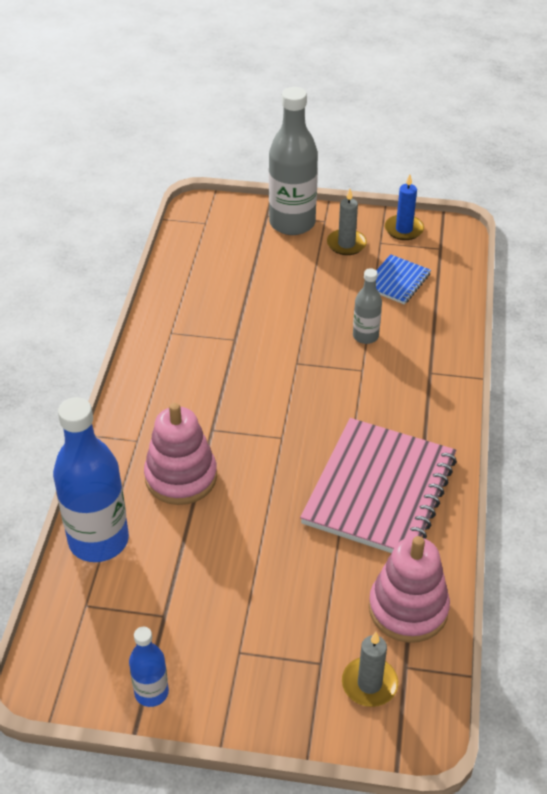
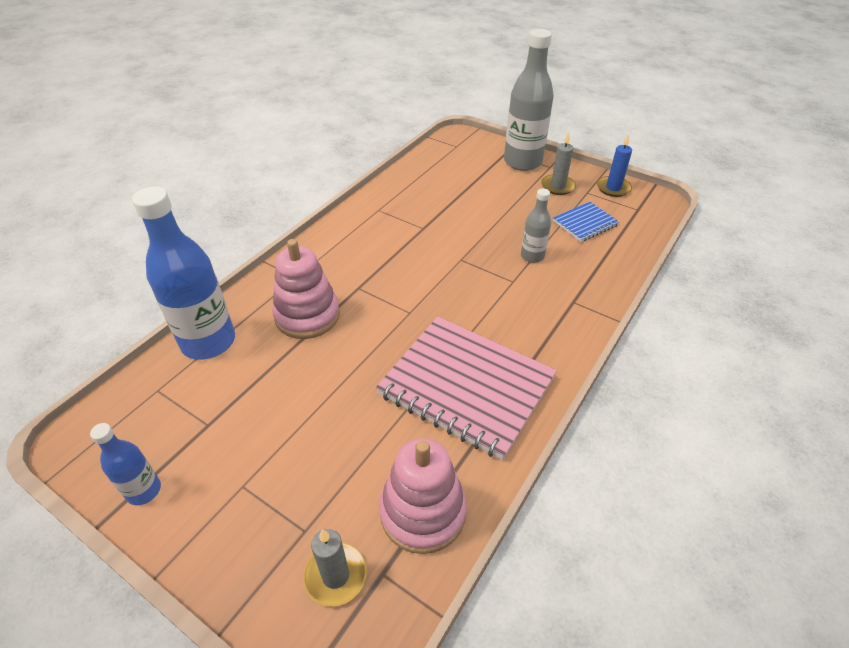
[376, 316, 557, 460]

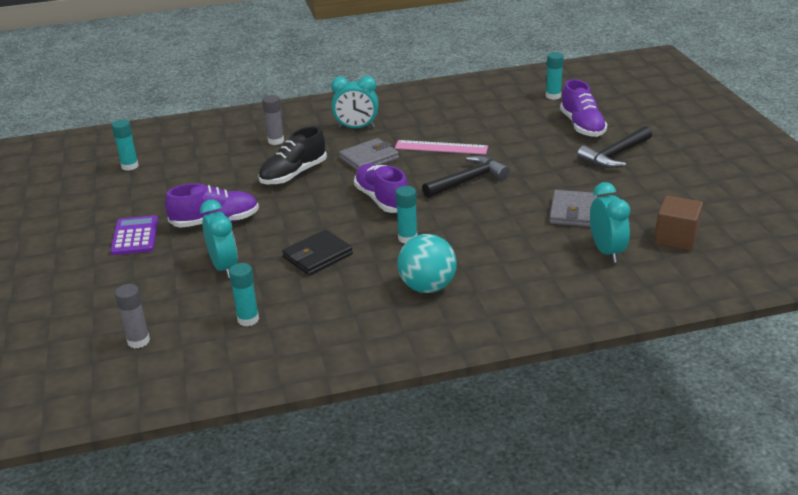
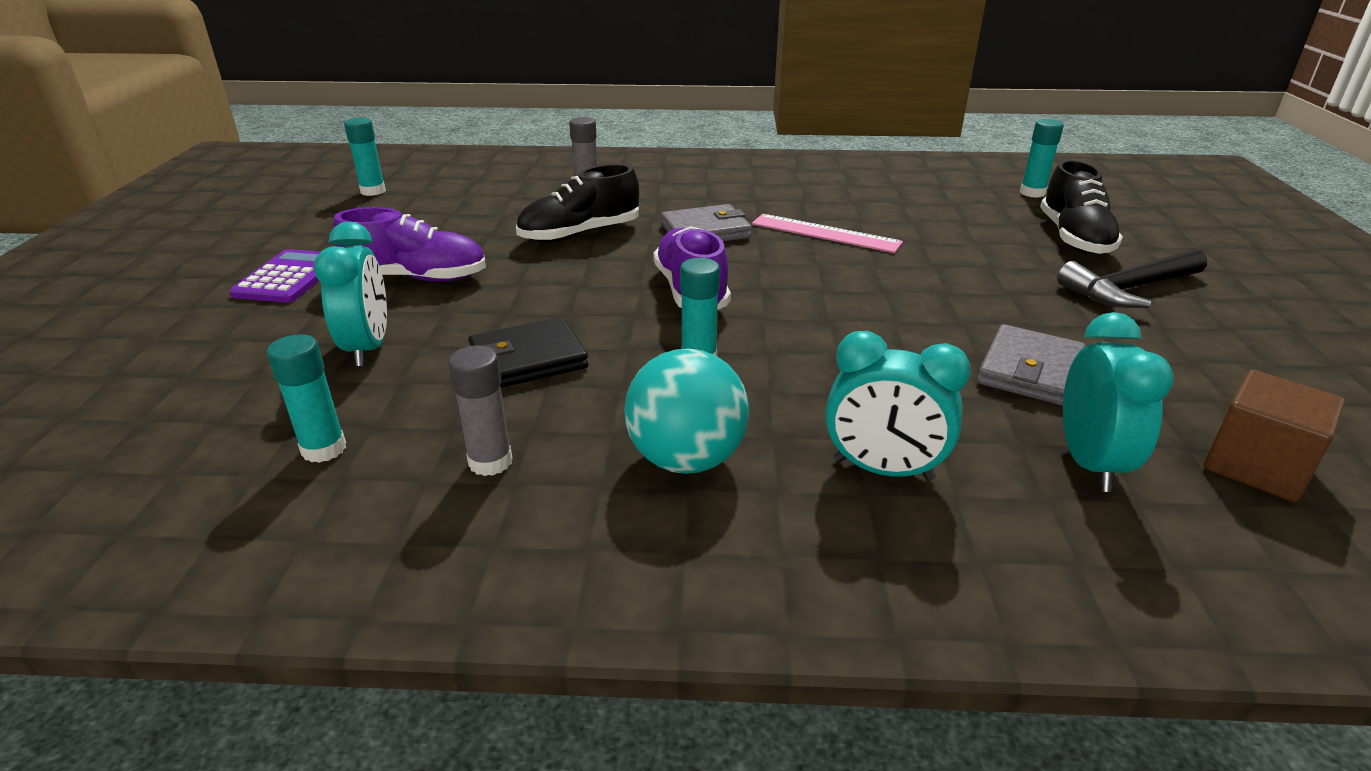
[448, 345, 512, 476]
[825, 331, 971, 481]
[1040, 160, 1123, 254]
[422, 156, 510, 198] (first image)

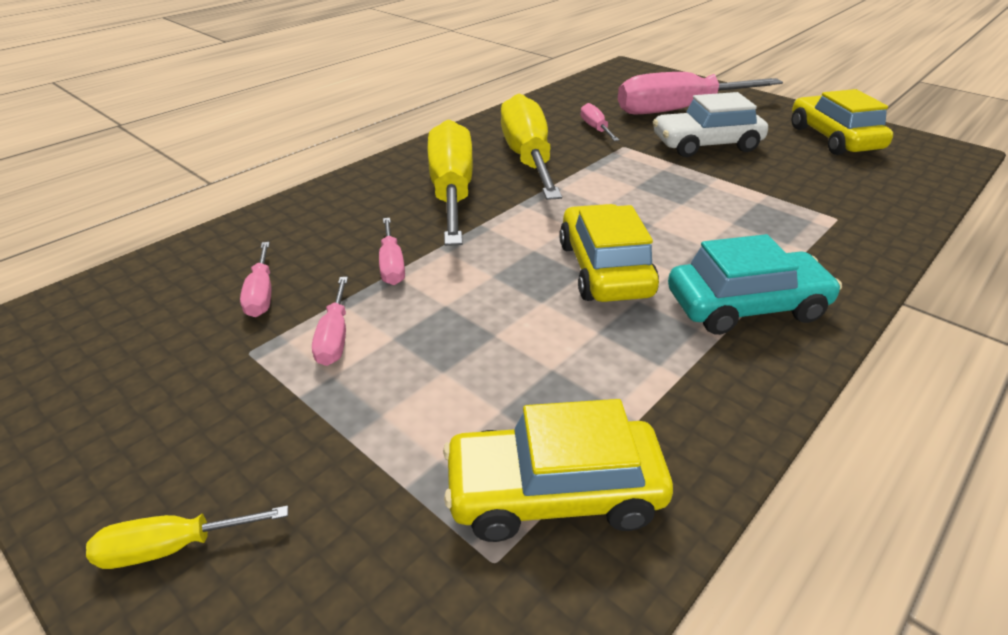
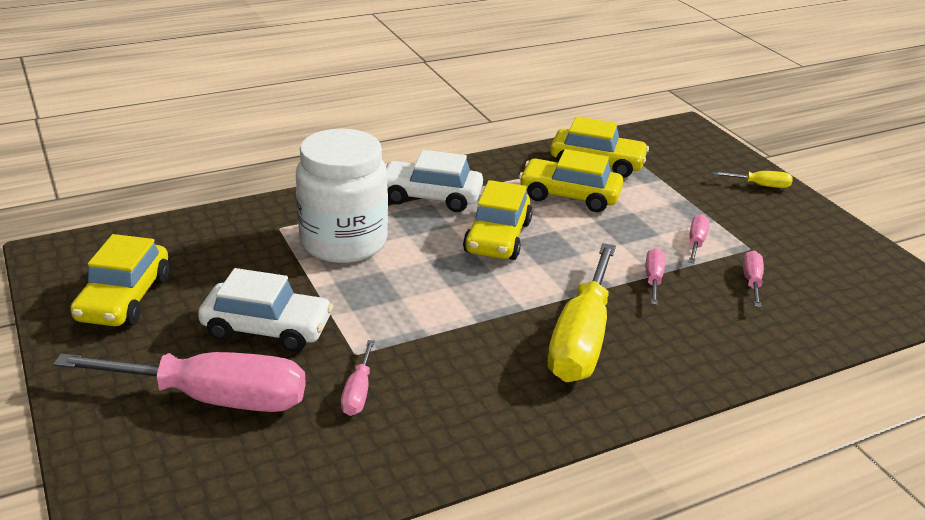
[296, 129, 388, 263]
[385, 150, 483, 212]
[519, 149, 624, 212]
[501, 94, 562, 200] (first image)

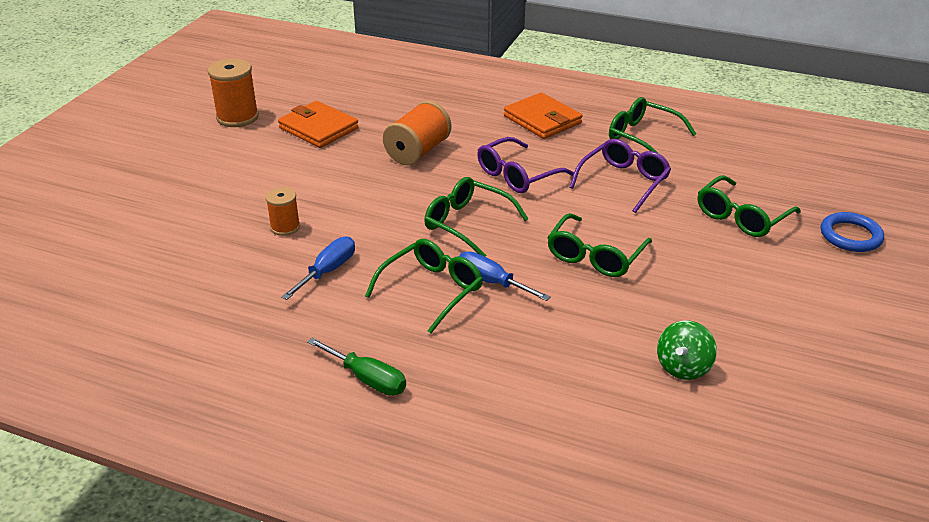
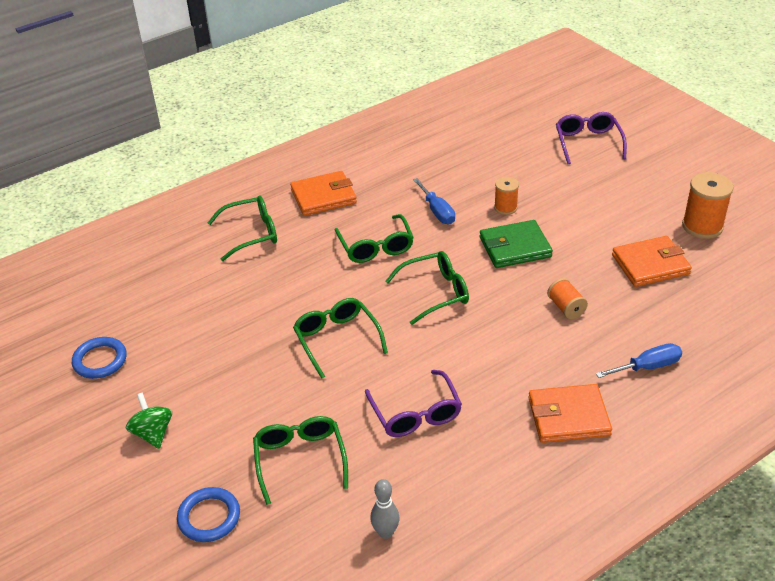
[72, 337, 127, 379]
[126, 393, 172, 449]
[208, 196, 277, 261]
[290, 171, 357, 216]
[370, 479, 400, 539]
[480, 220, 553, 268]
[547, 278, 588, 319]
[556, 112, 627, 164]
[596, 343, 682, 378]

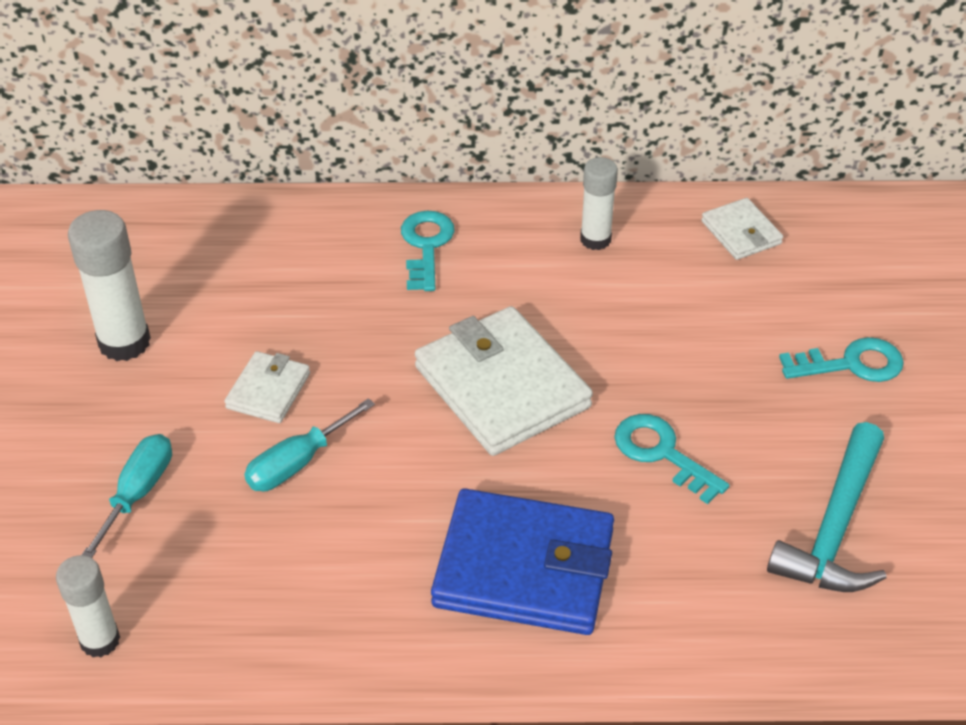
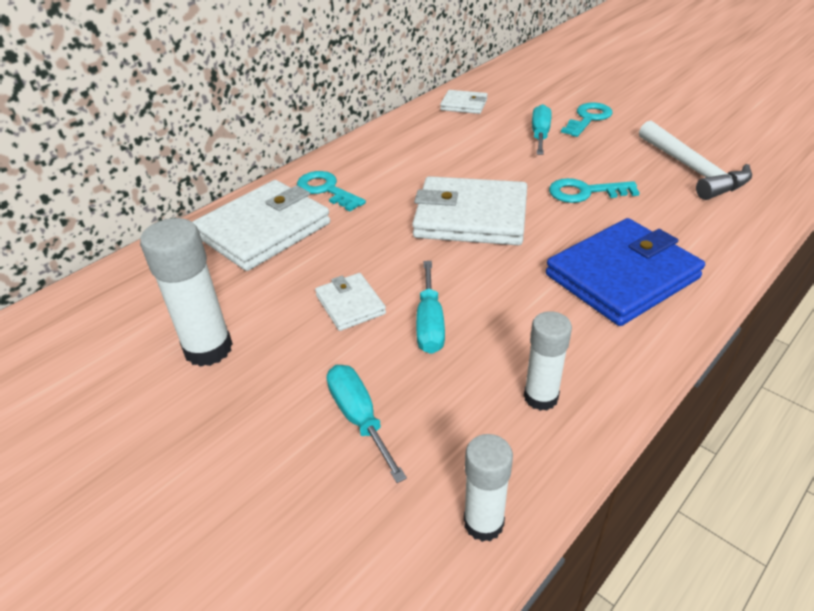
[193, 180, 330, 271]
[524, 311, 572, 411]
[532, 104, 551, 155]
[639, 121, 752, 200]

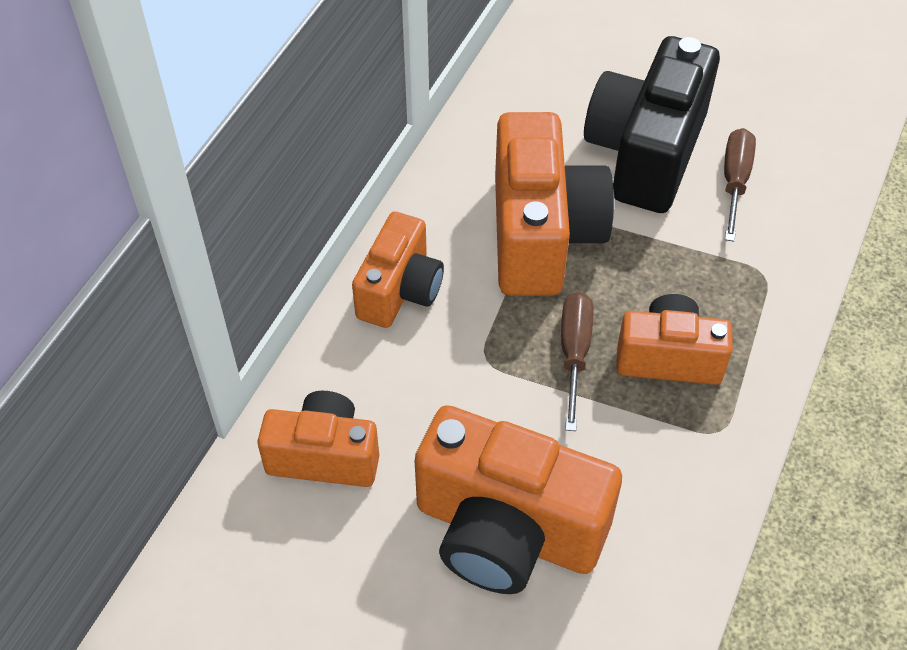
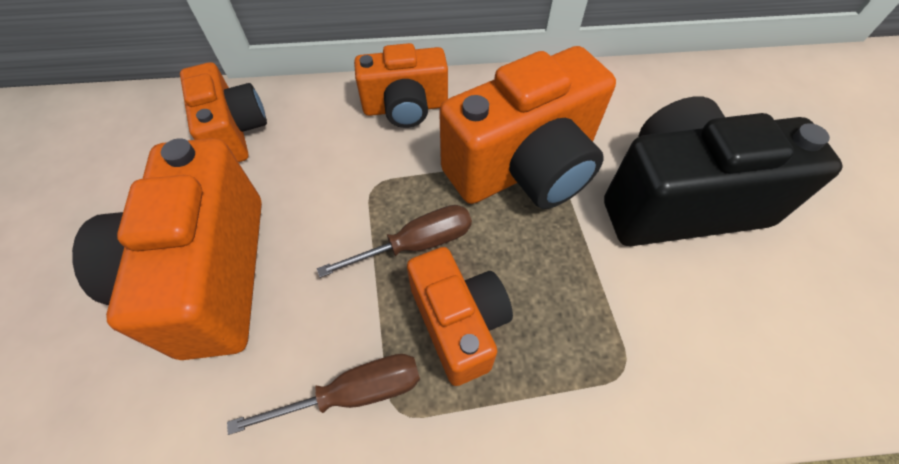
[227, 354, 420, 435]

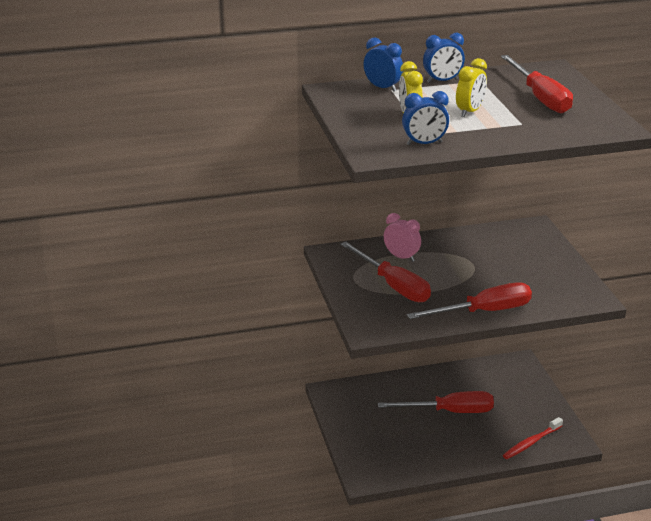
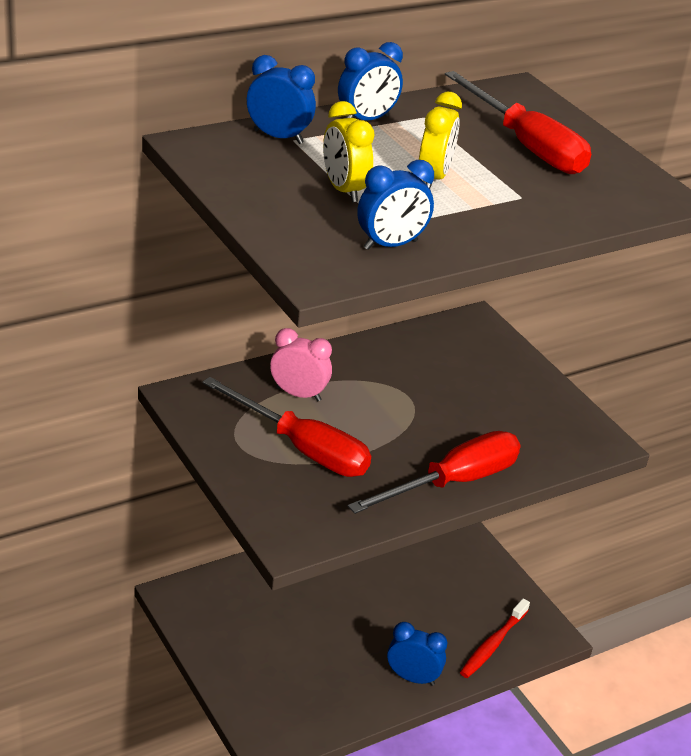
[387, 622, 447, 686]
[378, 391, 494, 413] (first image)

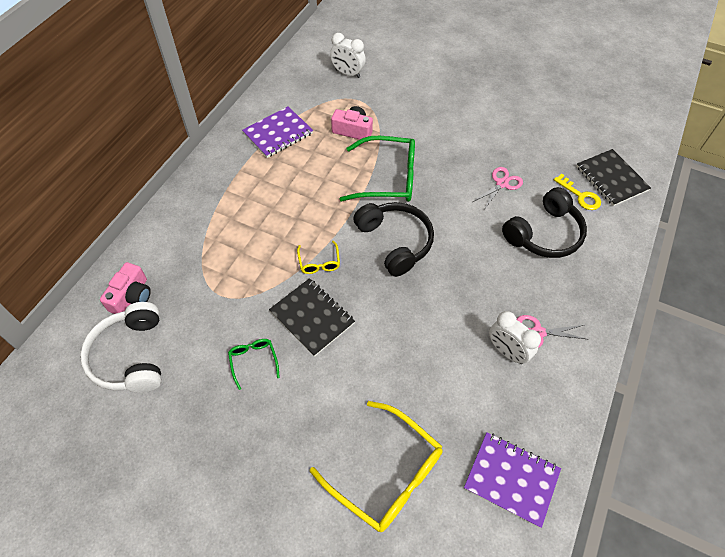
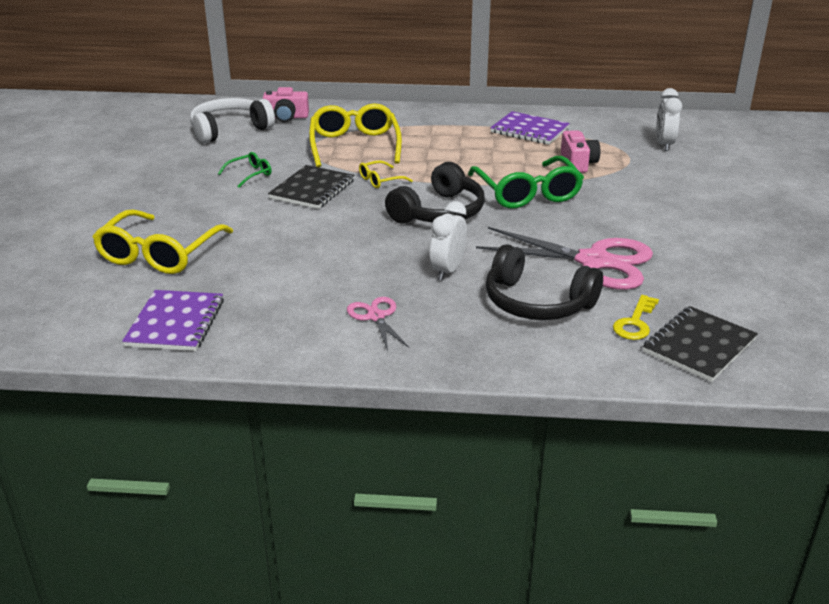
[309, 103, 402, 167]
[430, 201, 467, 281]
[476, 227, 653, 290]

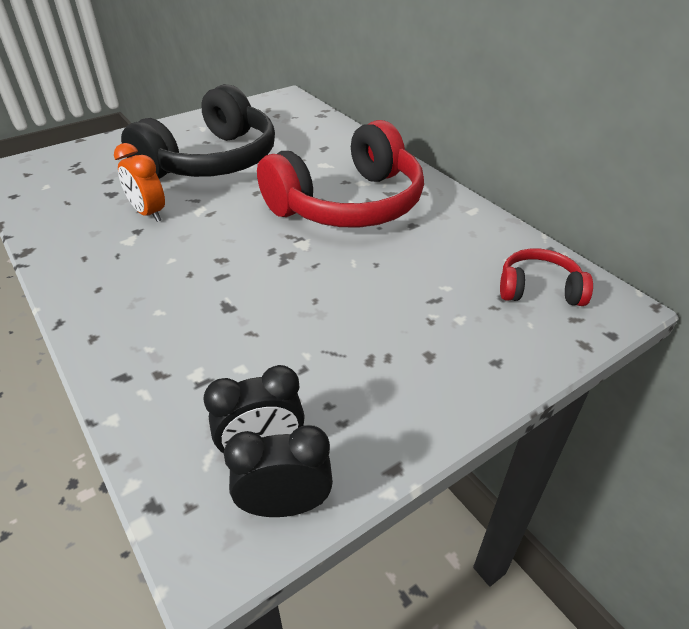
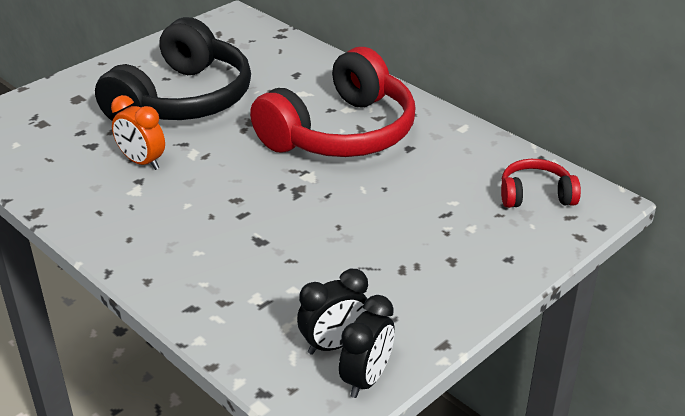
[339, 295, 395, 398]

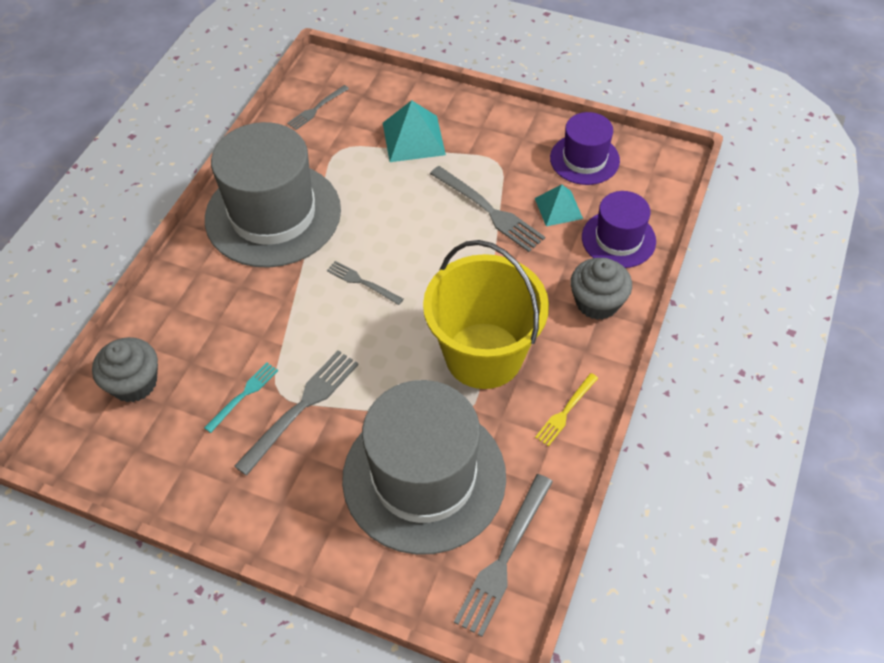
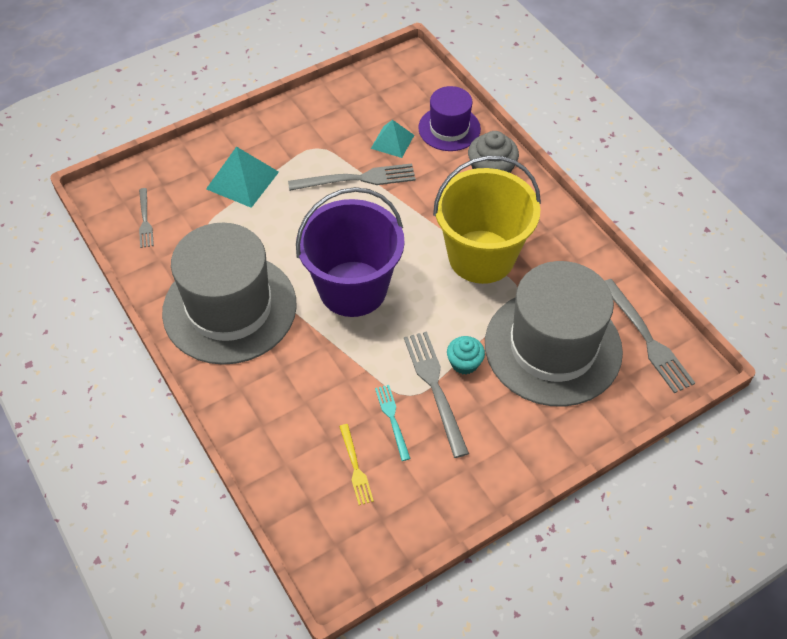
[296, 187, 405, 317]
[339, 424, 374, 505]
[447, 336, 485, 374]
[92, 337, 158, 402] (first image)
[550, 112, 620, 185] (first image)

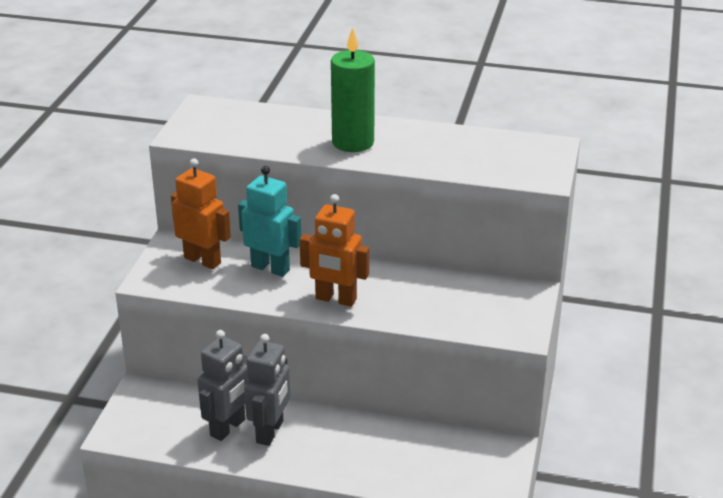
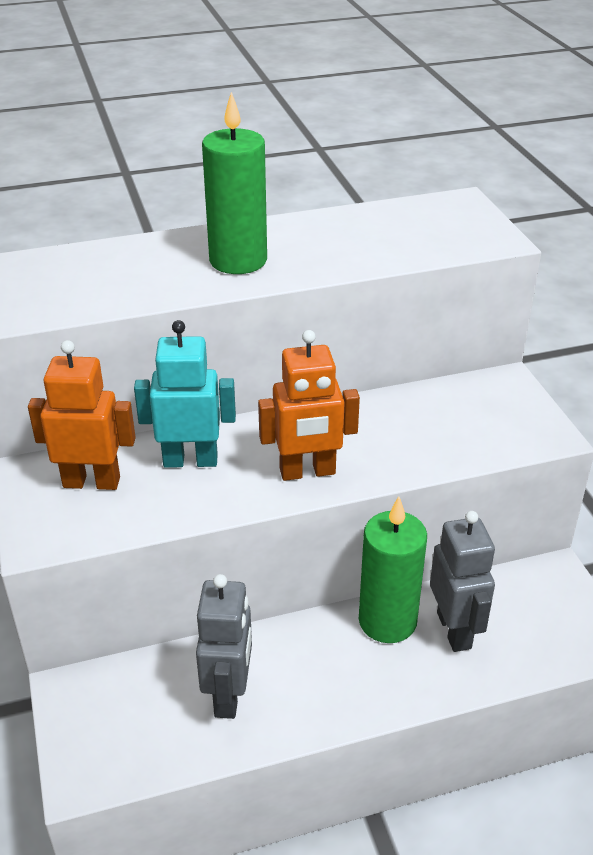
[359, 496, 427, 643]
[430, 511, 495, 652]

